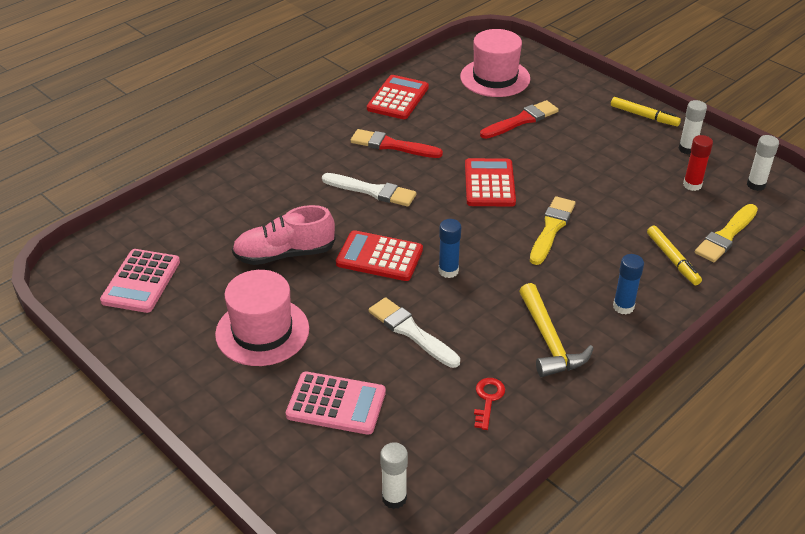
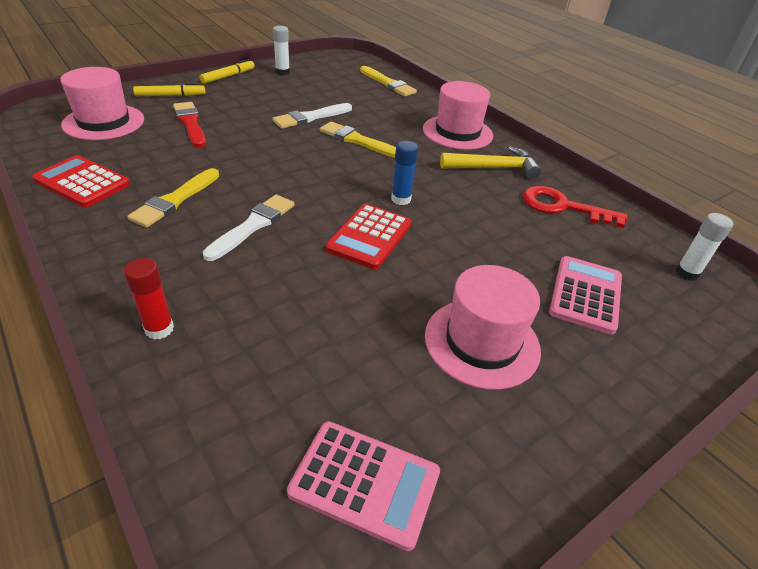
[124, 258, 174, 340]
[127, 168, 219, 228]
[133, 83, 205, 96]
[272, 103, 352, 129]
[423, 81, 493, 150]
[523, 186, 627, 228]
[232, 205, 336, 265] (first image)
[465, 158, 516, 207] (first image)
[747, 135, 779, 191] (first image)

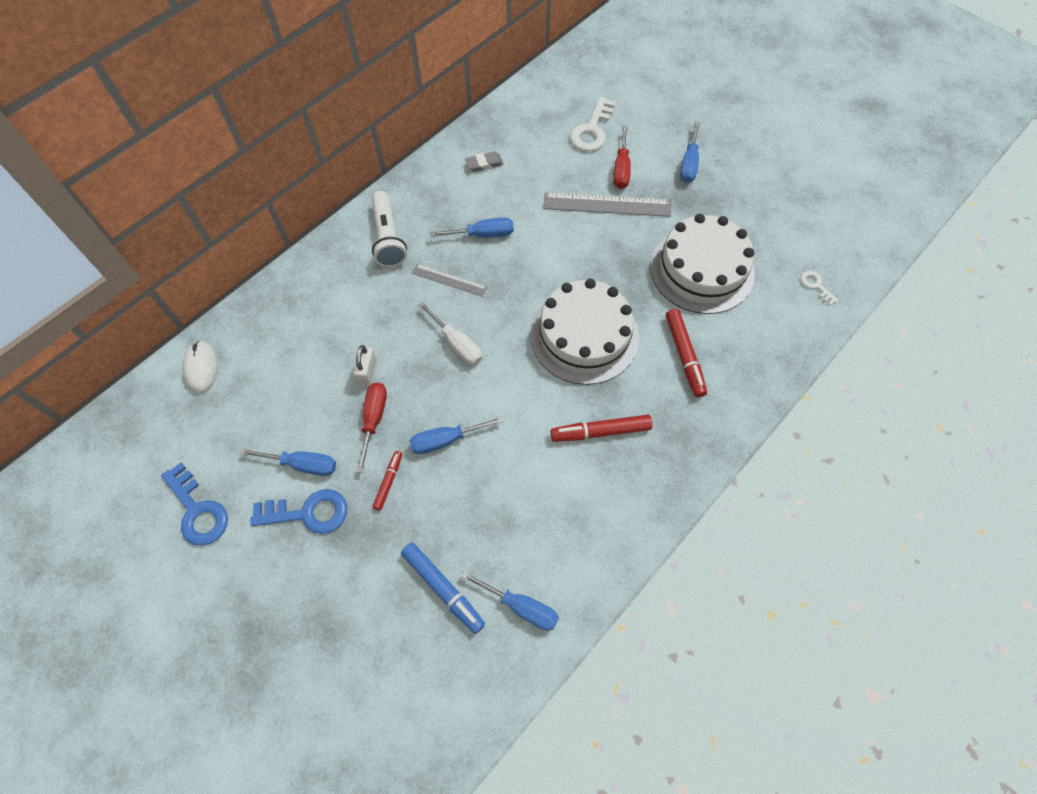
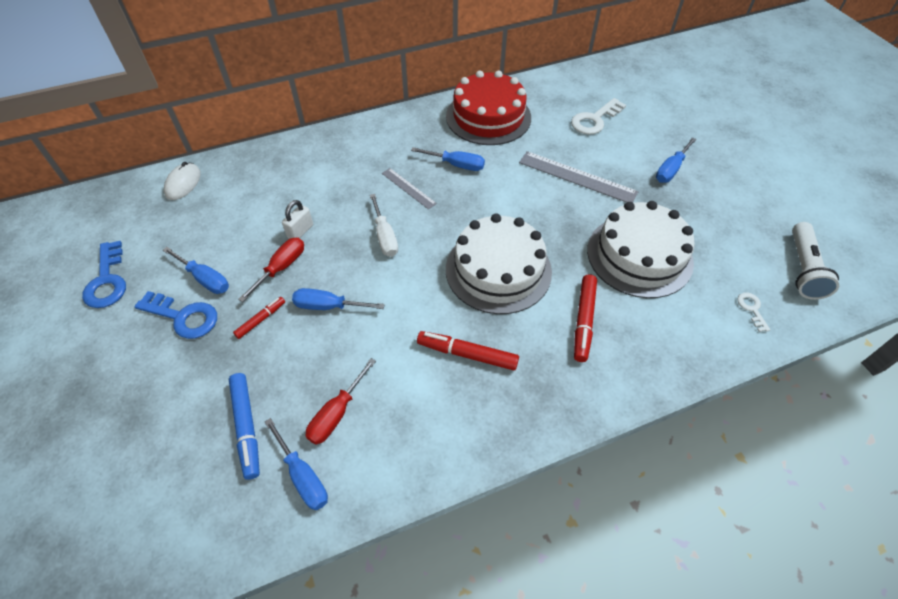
[306, 358, 376, 445]
[446, 70, 531, 145]
[792, 222, 839, 300]

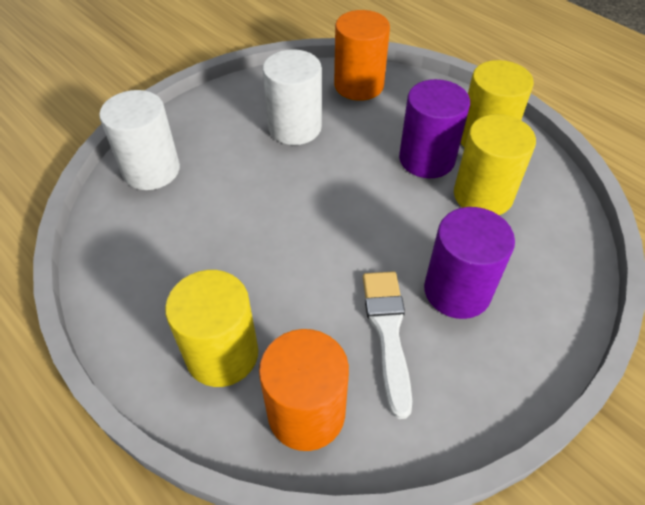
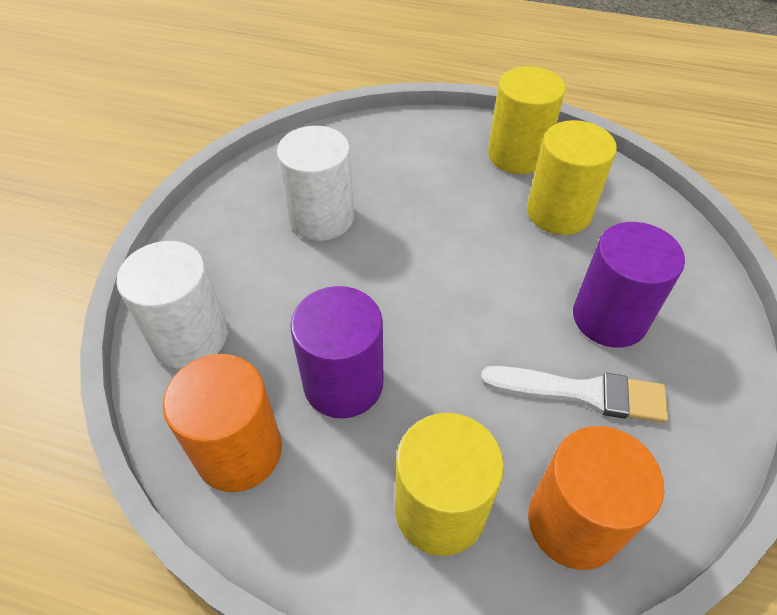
[163, 354, 282, 492]
[290, 286, 384, 418]
[481, 366, 668, 423]

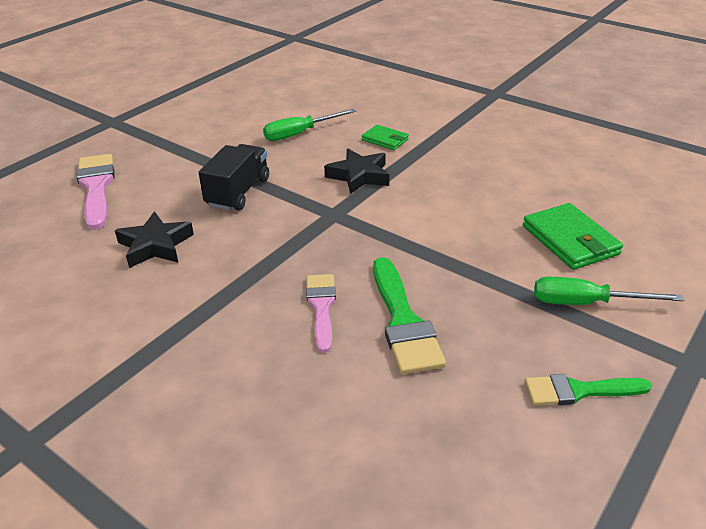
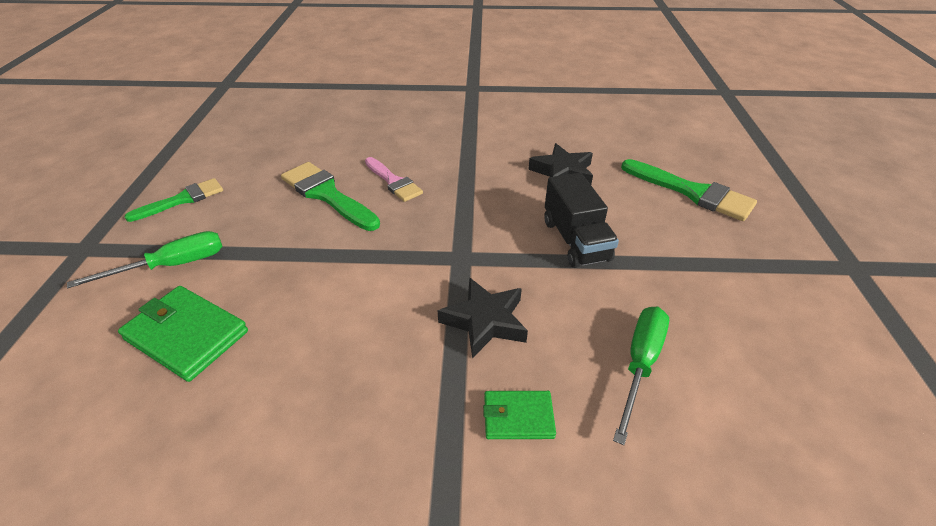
[621, 159, 757, 221]

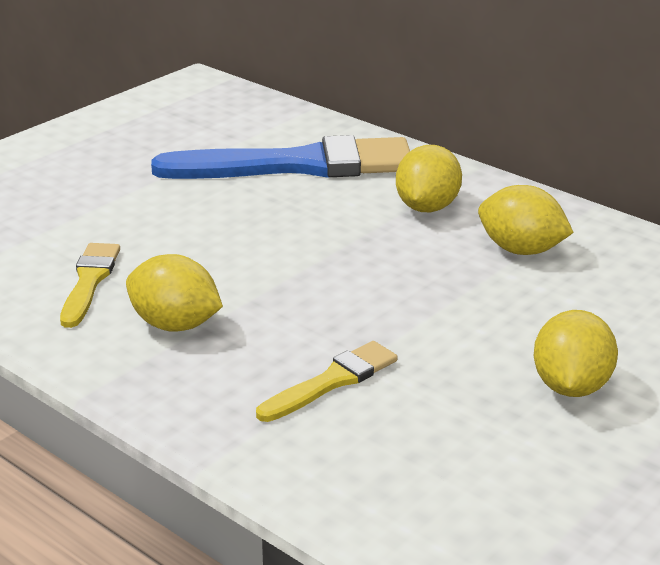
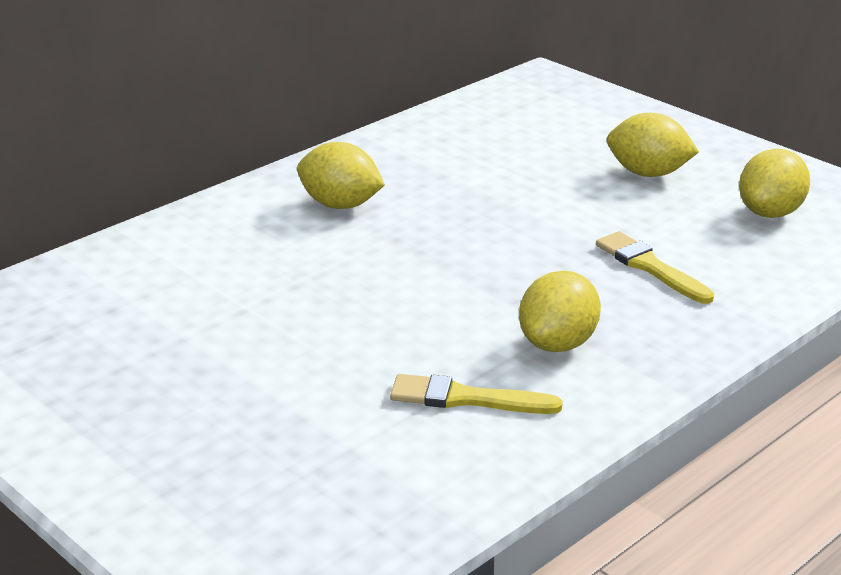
[739, 149, 810, 218]
[151, 135, 410, 179] (first image)

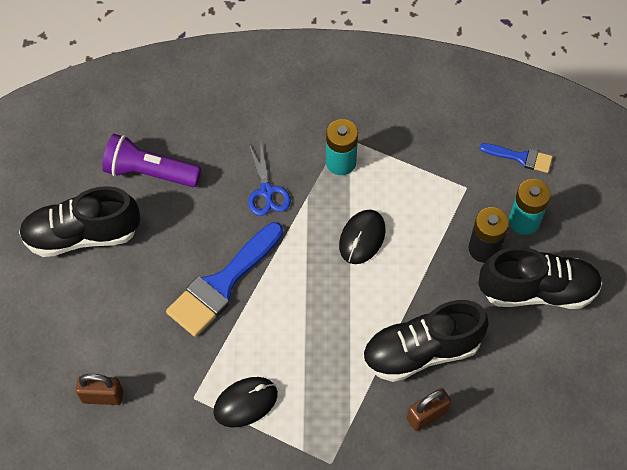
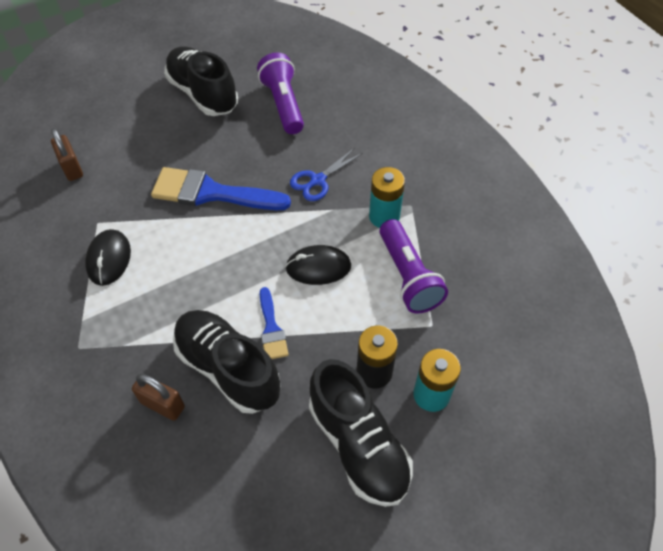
[85, 229, 131, 286]
[260, 287, 289, 359]
[379, 219, 448, 314]

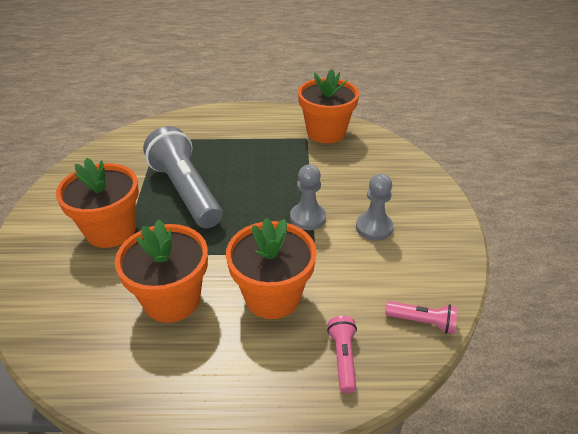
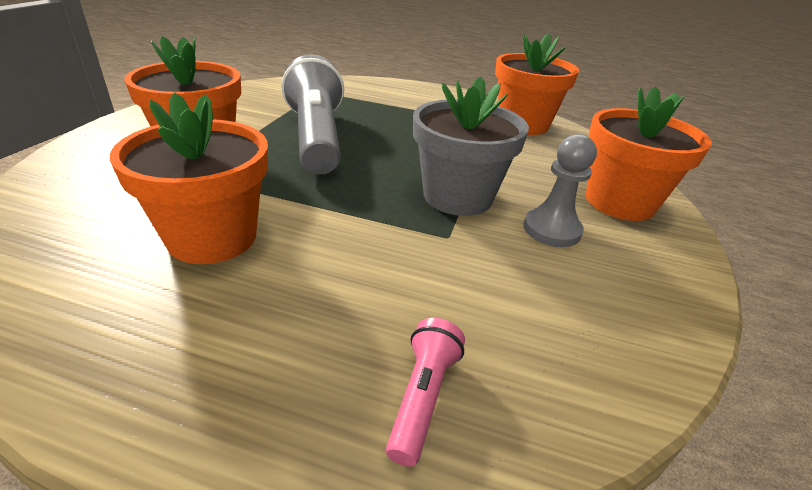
[413, 77, 529, 216]
[586, 86, 712, 221]
[385, 301, 458, 334] (first image)

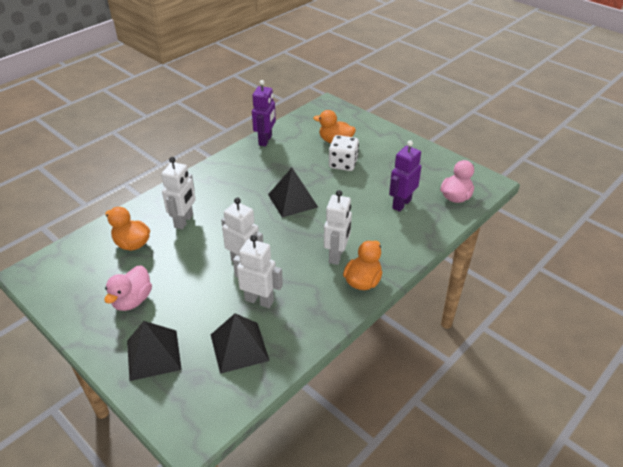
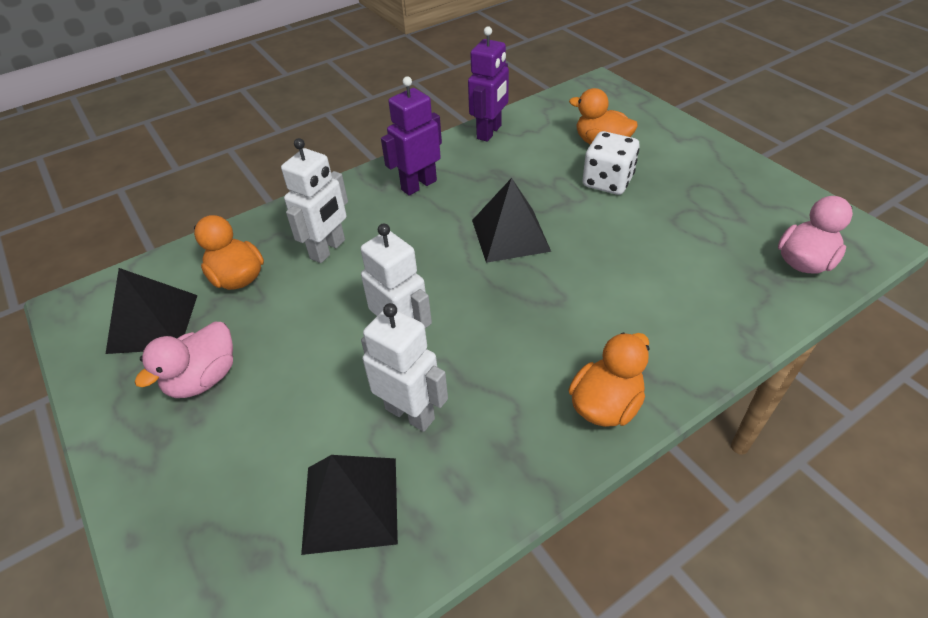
[106, 268, 198, 354]
[381, 76, 442, 196]
[324, 190, 352, 265] (first image)

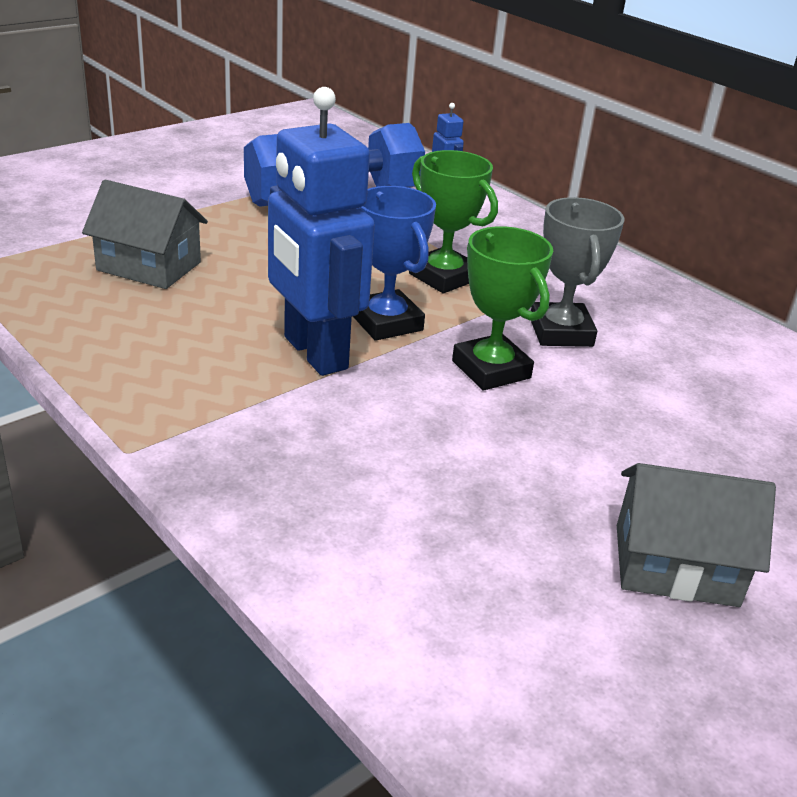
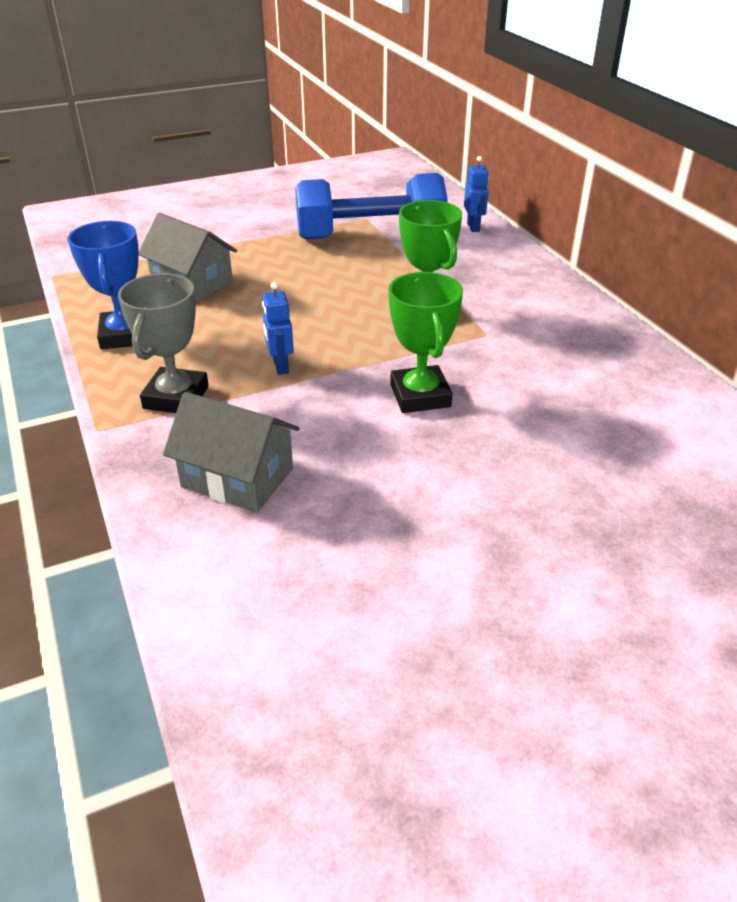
[68, 221, 139, 349]
[118, 273, 209, 413]
[163, 392, 299, 513]
[262, 282, 294, 375]

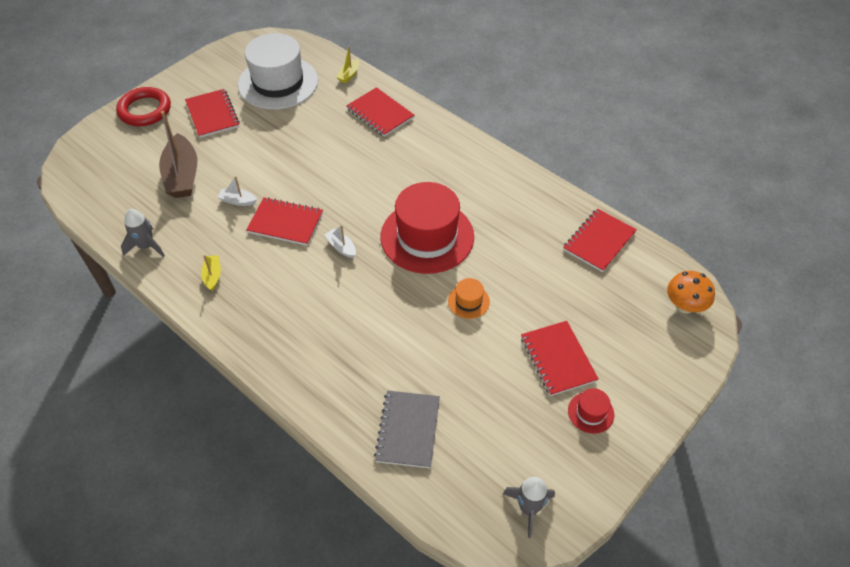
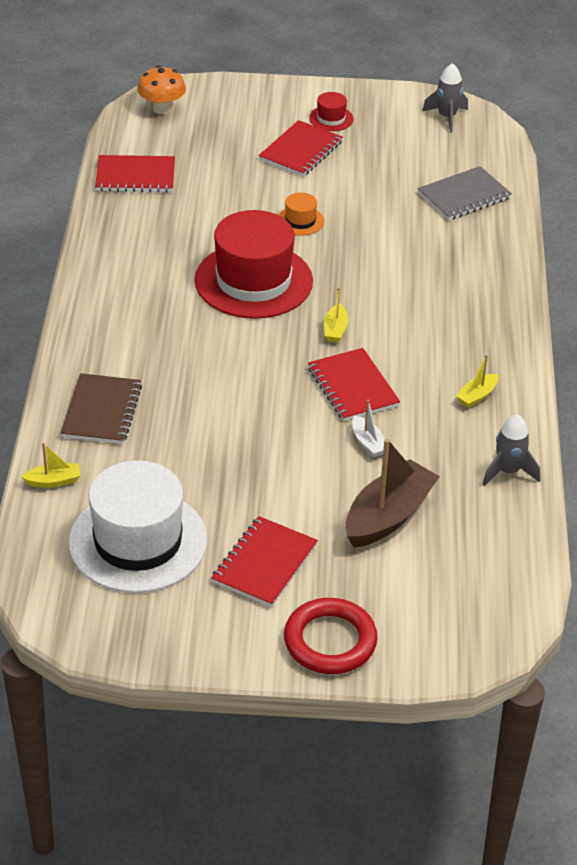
[60, 373, 142, 444]
[324, 287, 348, 342]

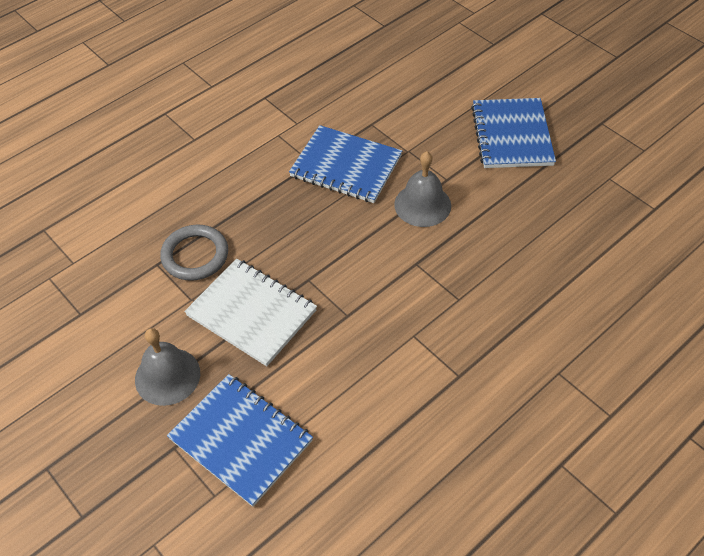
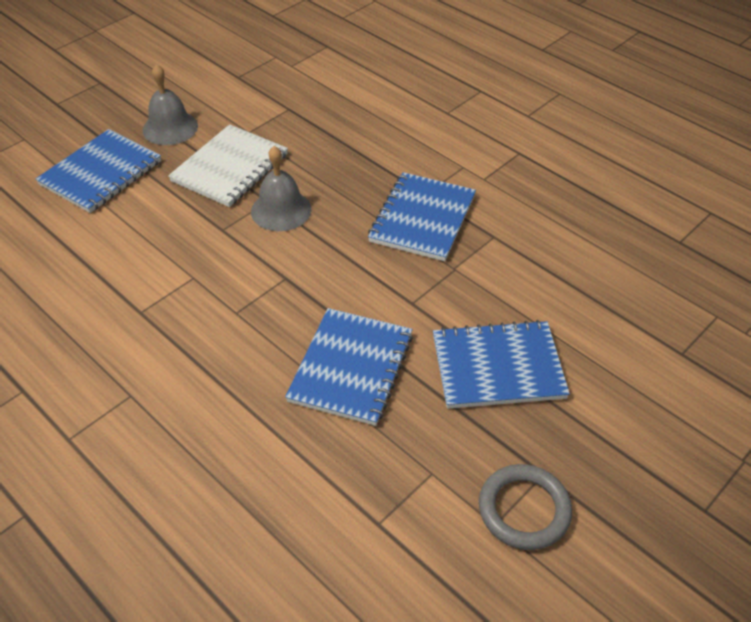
[251, 146, 312, 231]
[285, 308, 413, 426]
[479, 464, 572, 550]

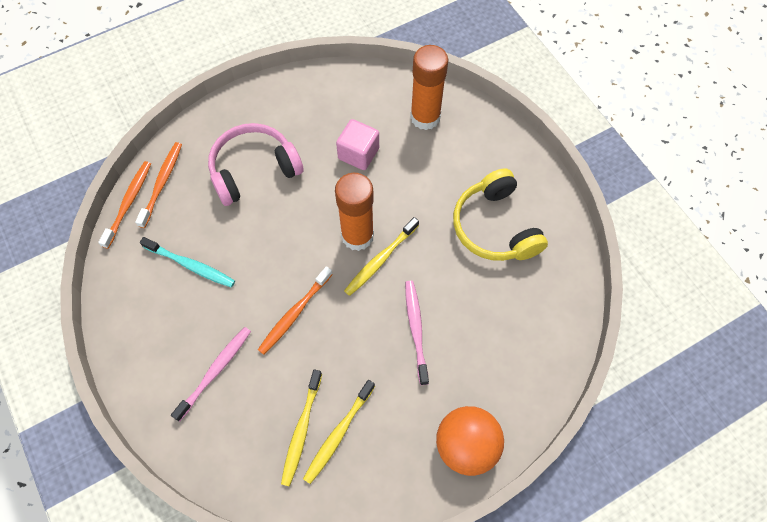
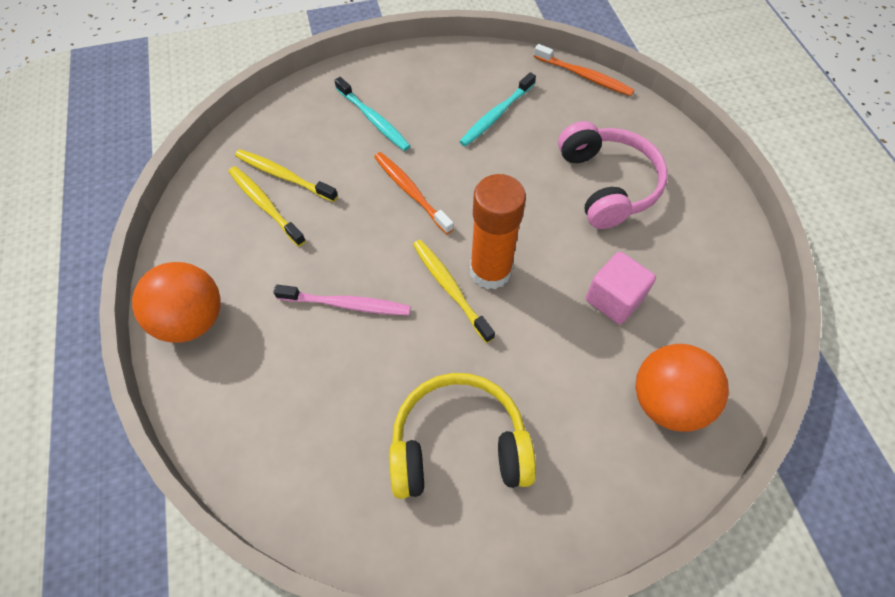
[334, 77, 411, 151]
[635, 344, 729, 432]
[135, 142, 182, 228] (first image)

